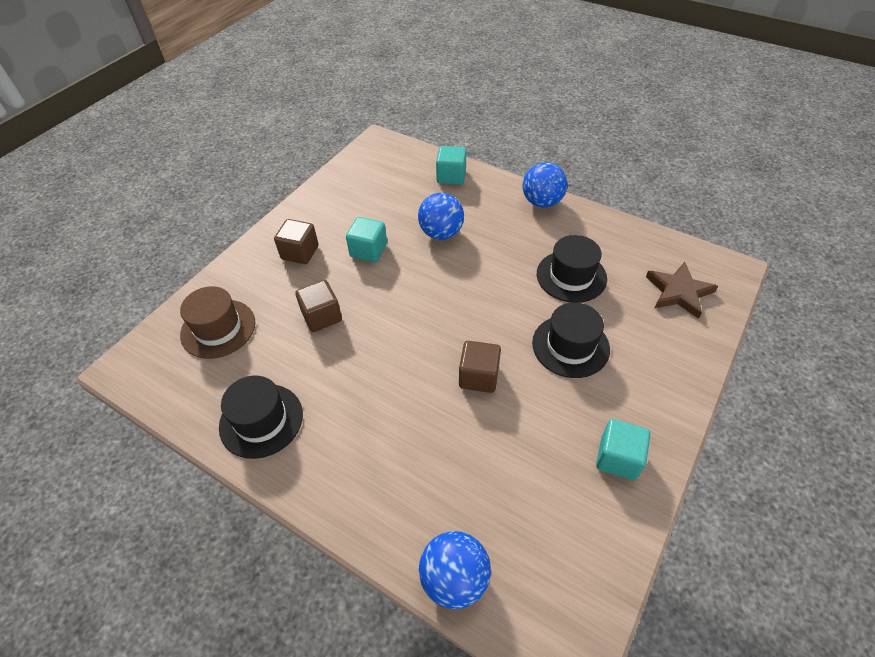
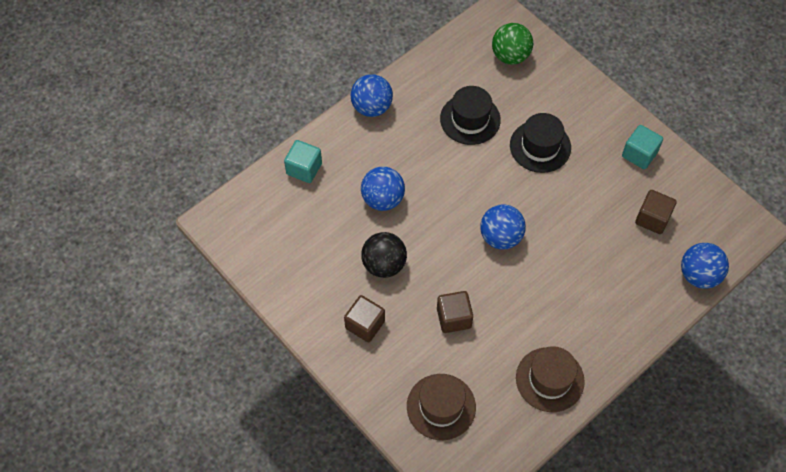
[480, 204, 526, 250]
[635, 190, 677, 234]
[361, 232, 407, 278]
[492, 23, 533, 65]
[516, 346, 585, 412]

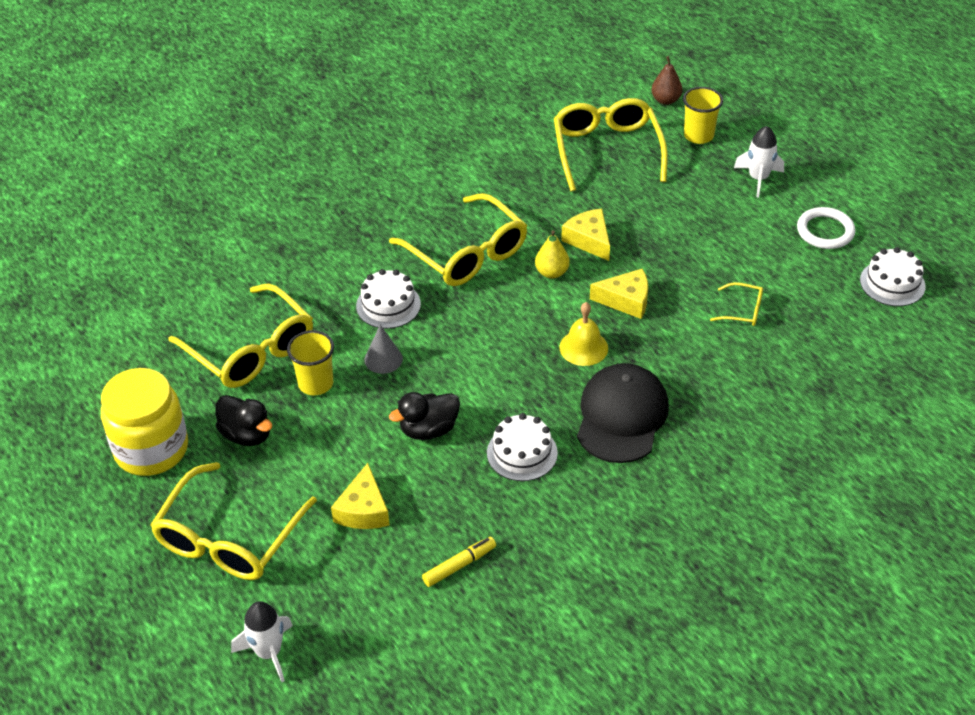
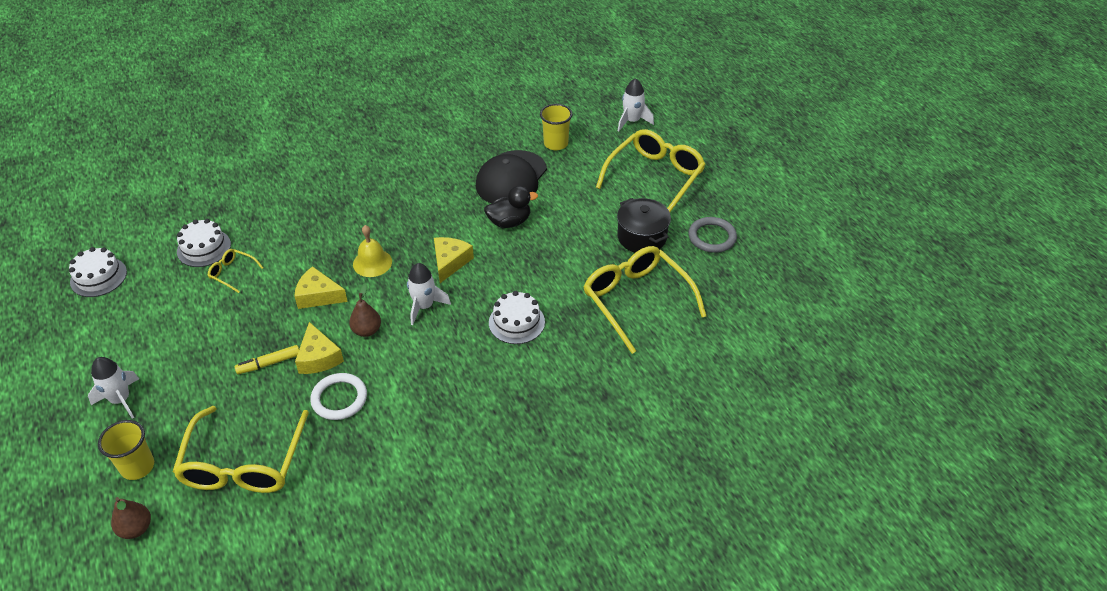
[364, 325, 403, 374] (first image)
[389, 193, 527, 286] (first image)
[407, 263, 451, 325]
[540, 104, 572, 150]
[434, 237, 474, 283]
[234, 345, 299, 374]
[177, 219, 231, 267]
[476, 150, 547, 204]
[310, 373, 367, 420]
[689, 217, 737, 253]
[617, 198, 671, 253]
[349, 283, 381, 337]

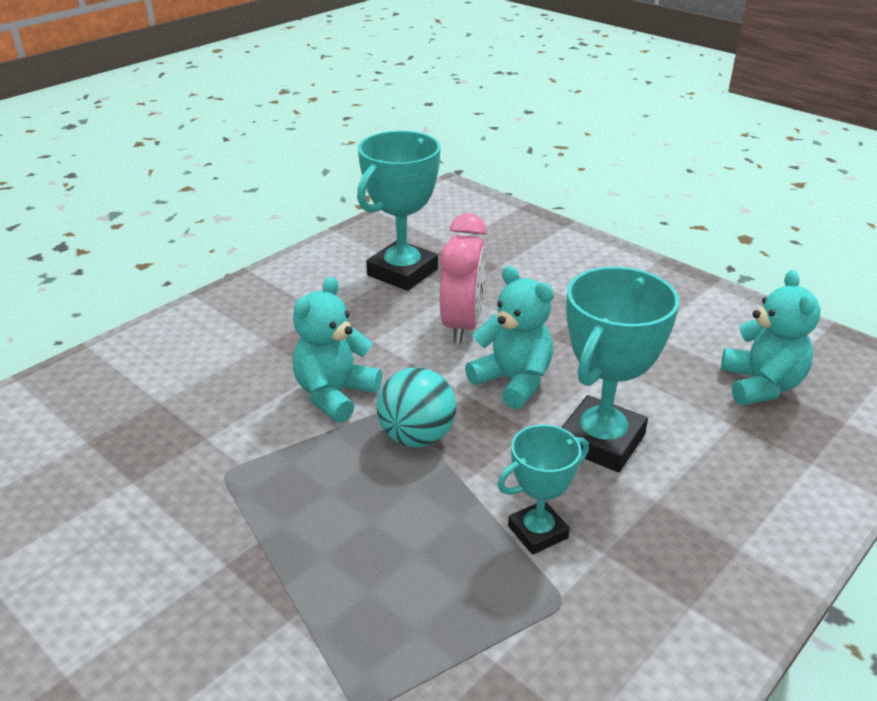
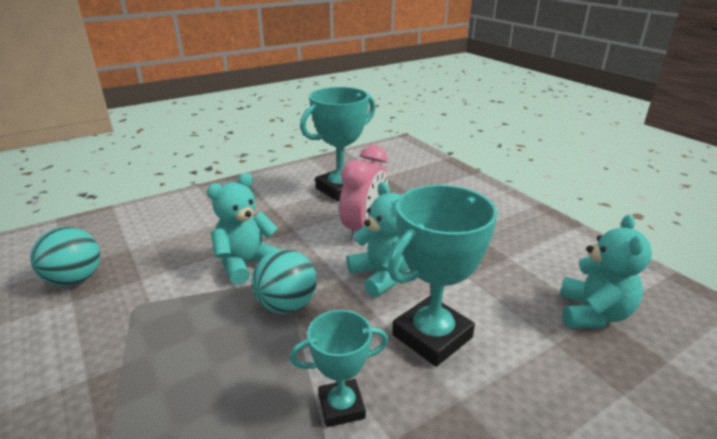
[31, 227, 100, 286]

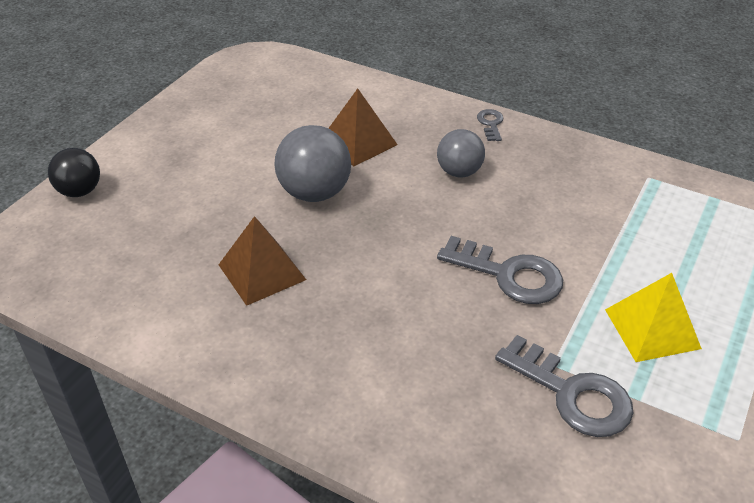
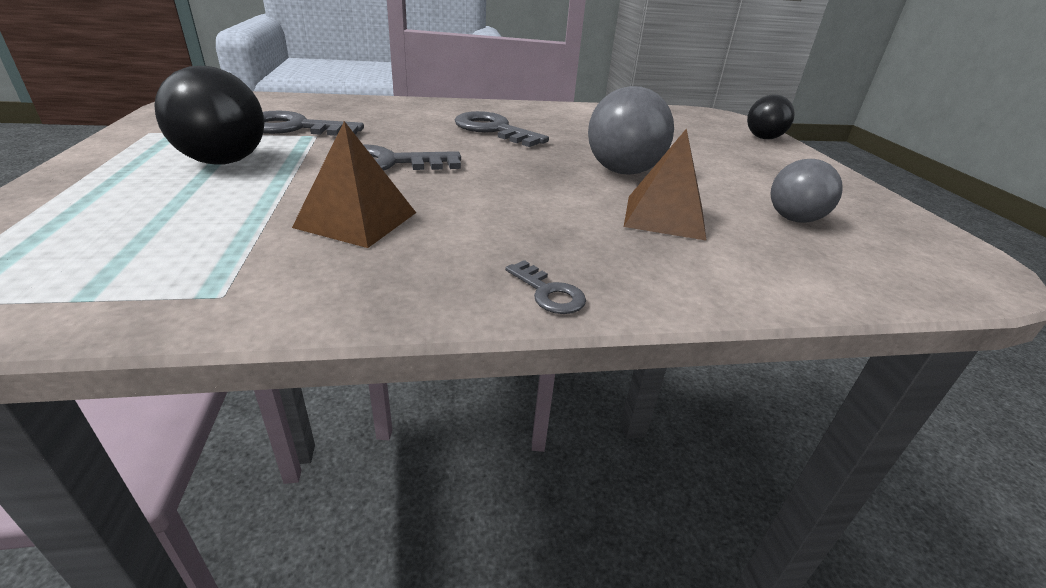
[455, 111, 549, 147]
[292, 121, 416, 248]
[771, 159, 843, 223]
[154, 66, 264, 165]

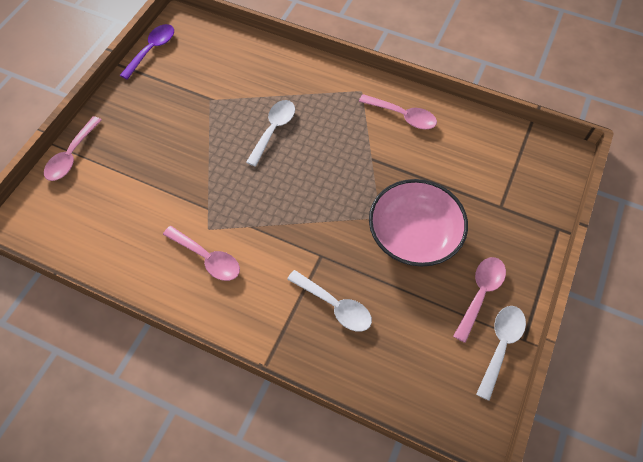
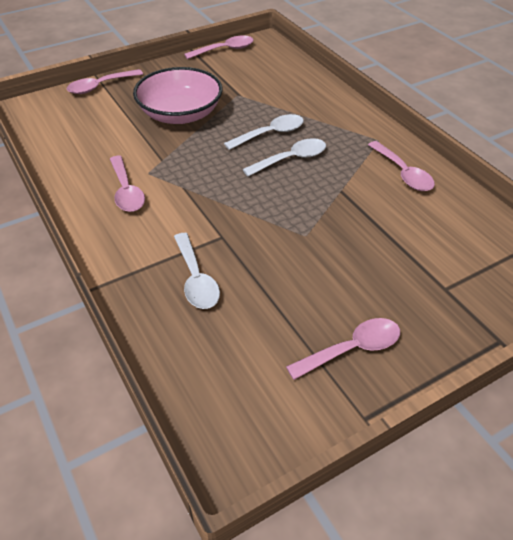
[133, 67, 223, 124]
[243, 138, 326, 176]
[184, 36, 253, 59]

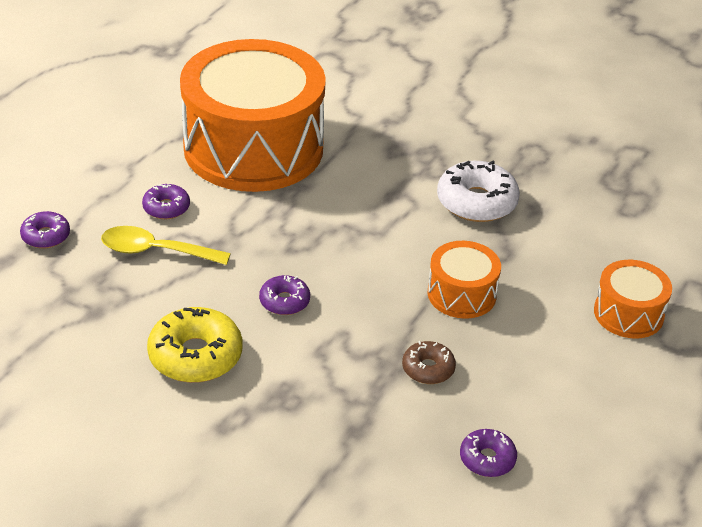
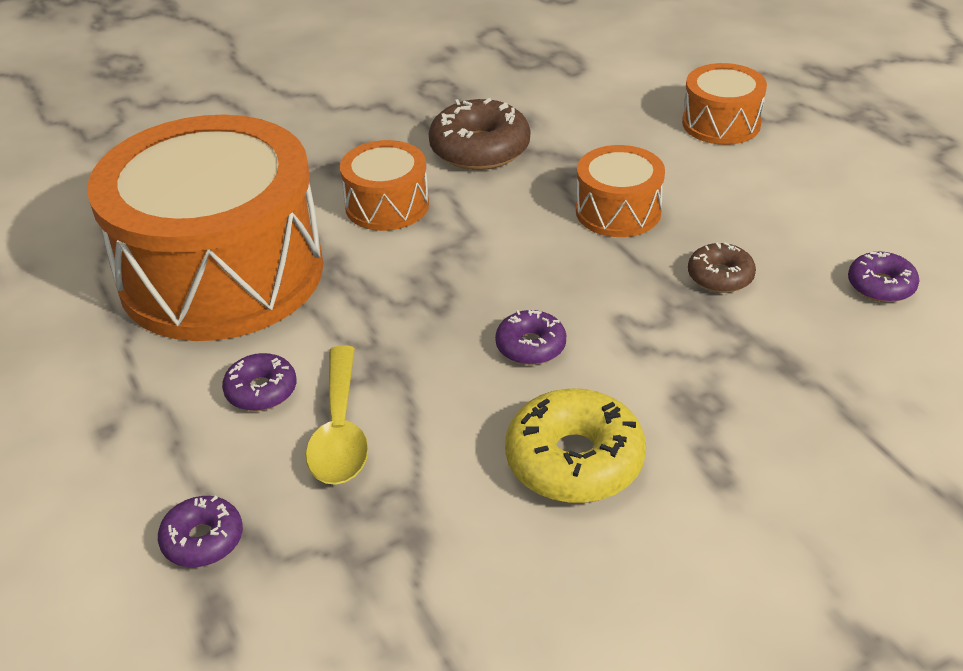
[340, 140, 429, 231]
[428, 98, 530, 170]
[306, 345, 368, 485]

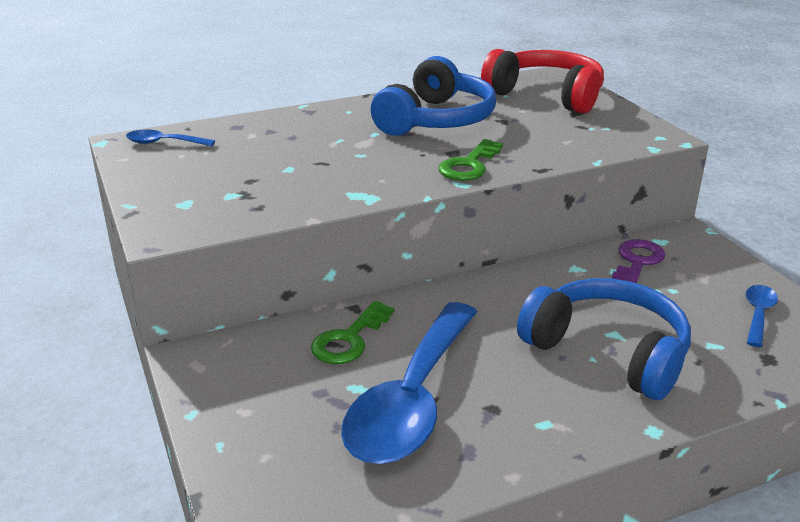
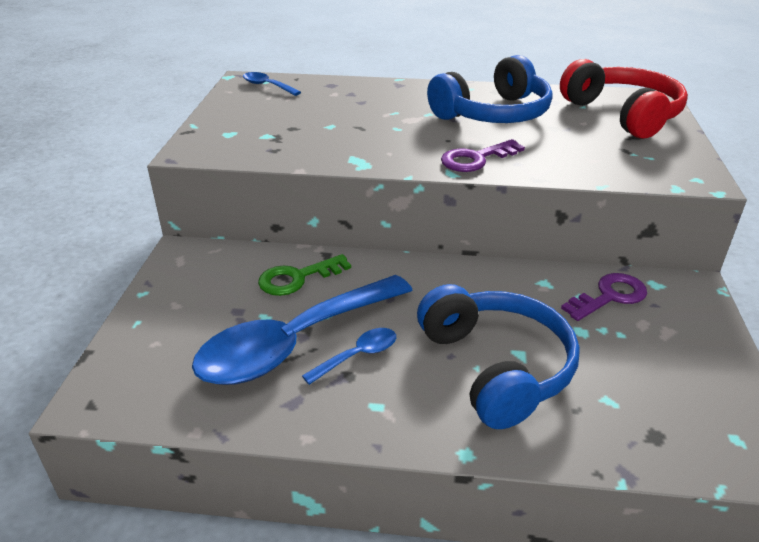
[302, 328, 396, 385]
[441, 139, 525, 172]

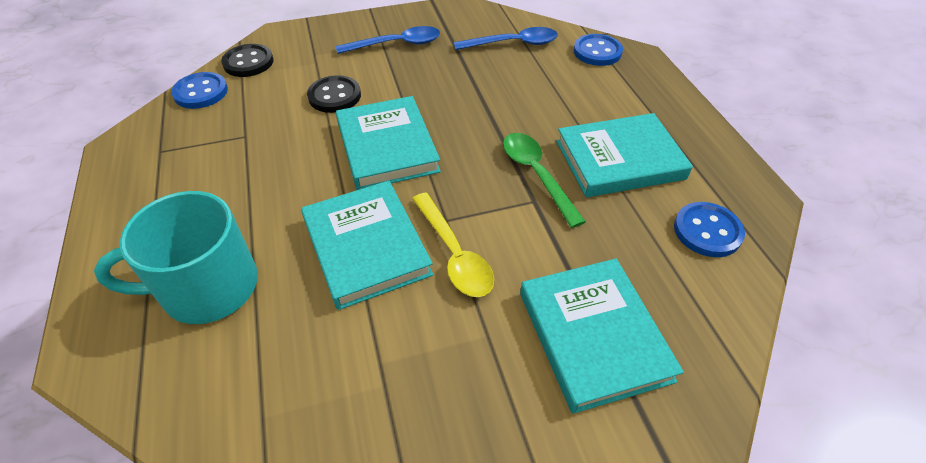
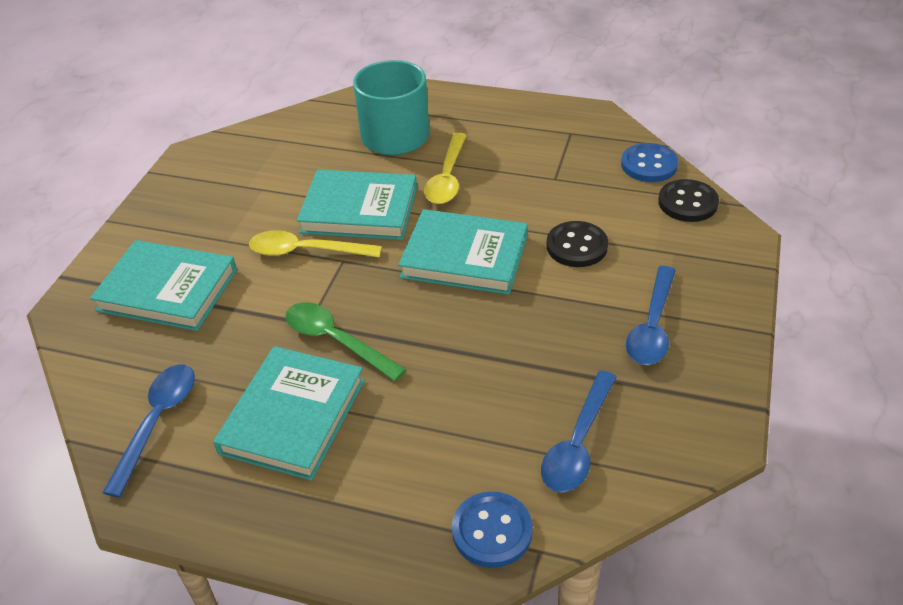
[424, 133, 467, 204]
[102, 365, 195, 497]
[285, 302, 406, 381]

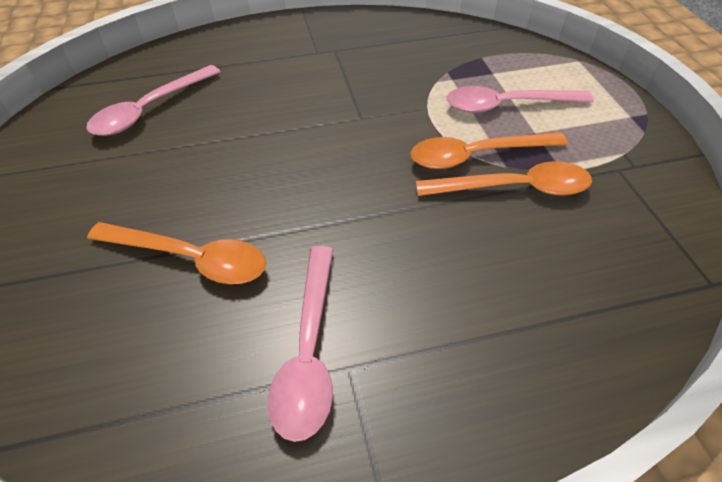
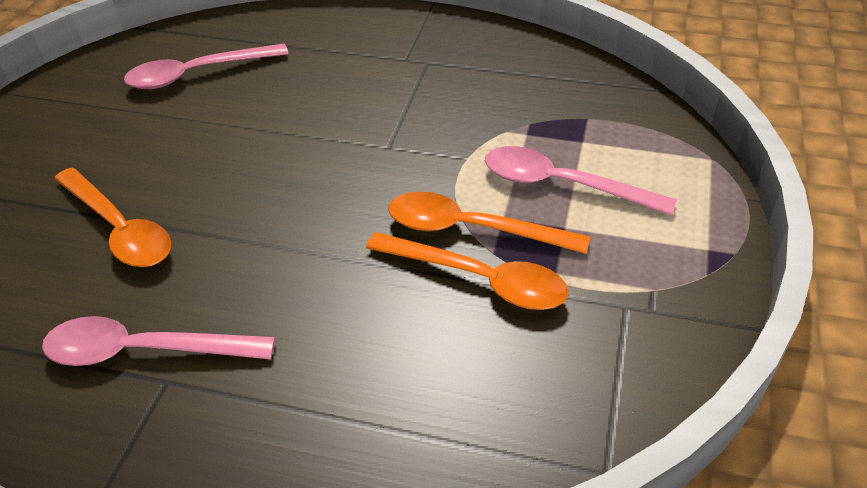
[42, 316, 275, 366]

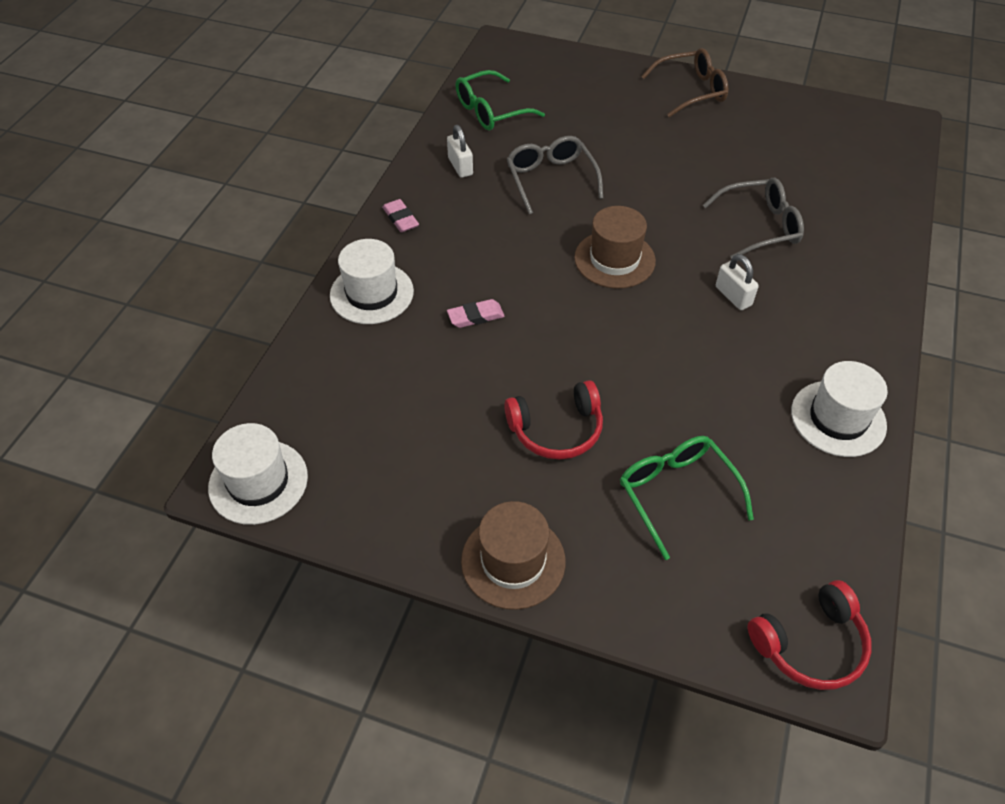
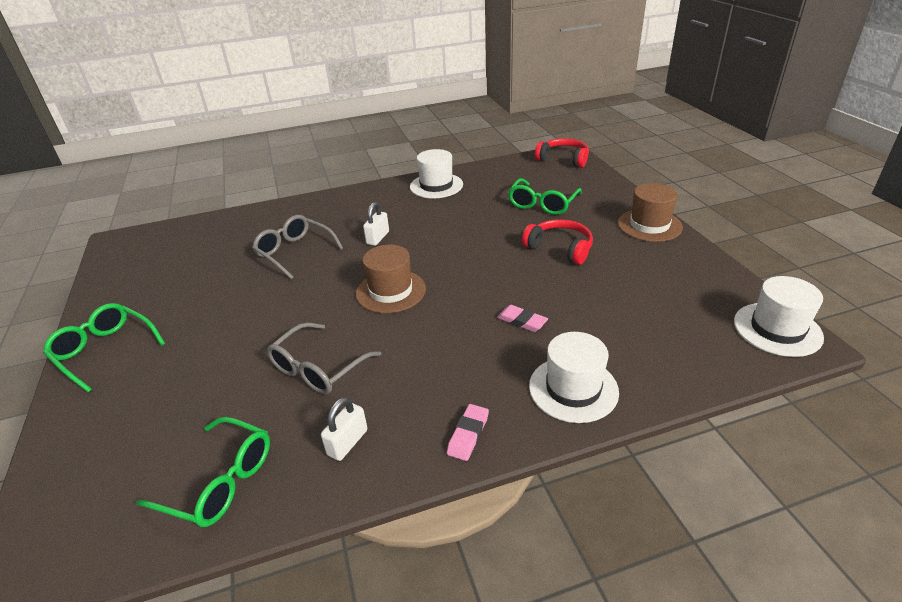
[43, 303, 165, 393]

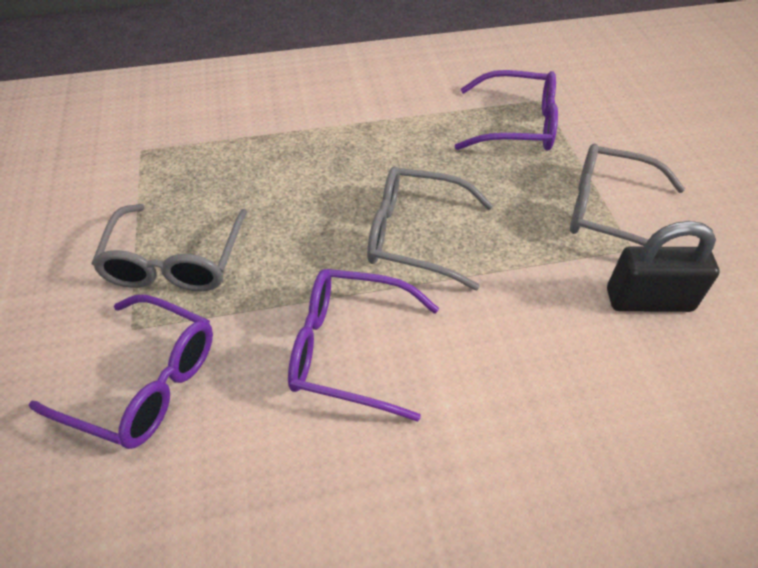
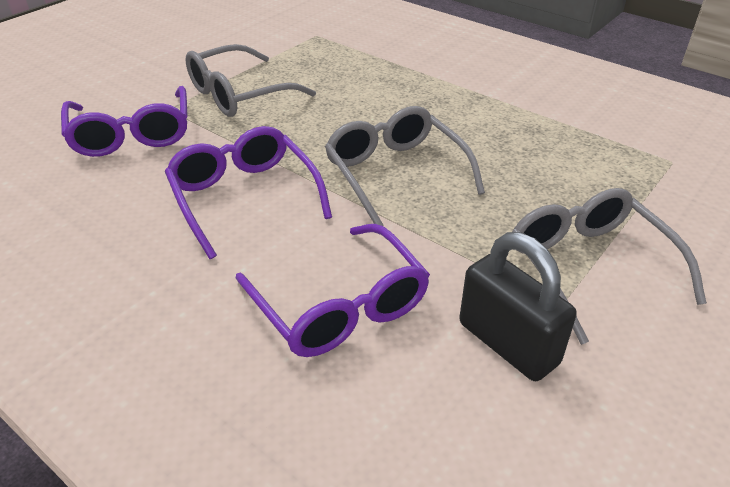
[236, 224, 430, 357]

